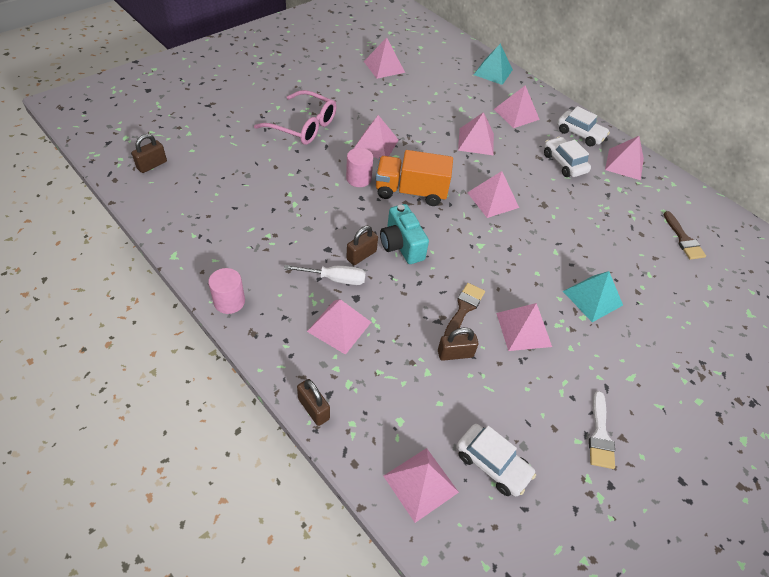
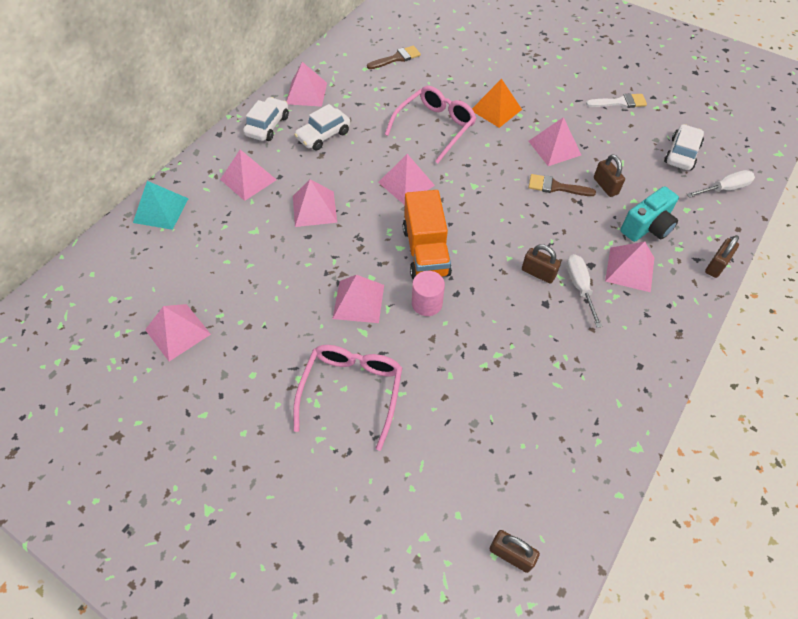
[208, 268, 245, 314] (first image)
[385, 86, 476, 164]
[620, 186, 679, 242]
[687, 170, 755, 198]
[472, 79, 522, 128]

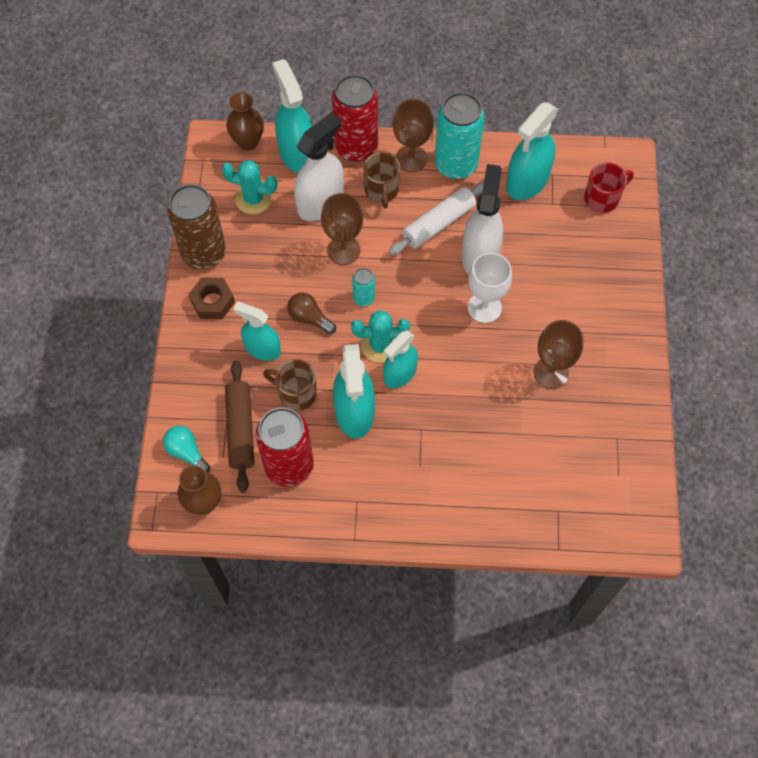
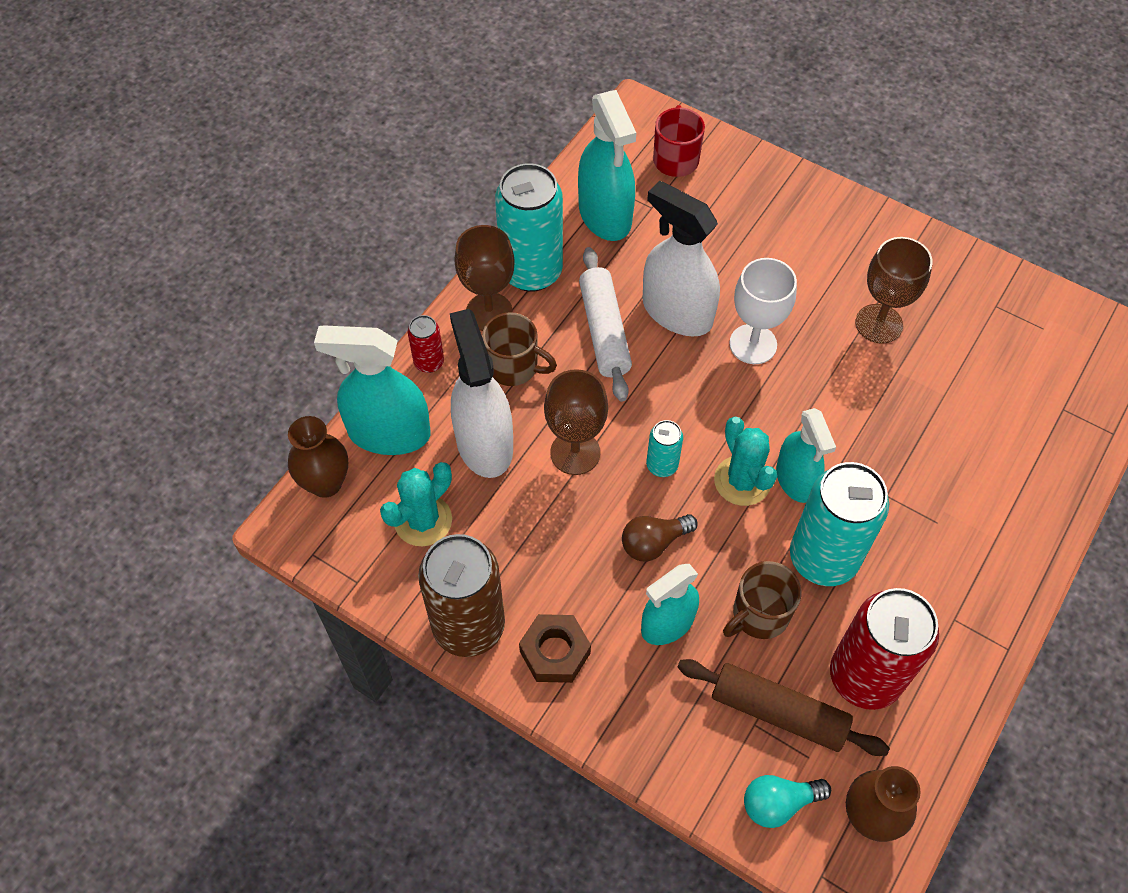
[790, 462, 889, 586]
[714, 417, 777, 506]
[408, 315, 444, 373]

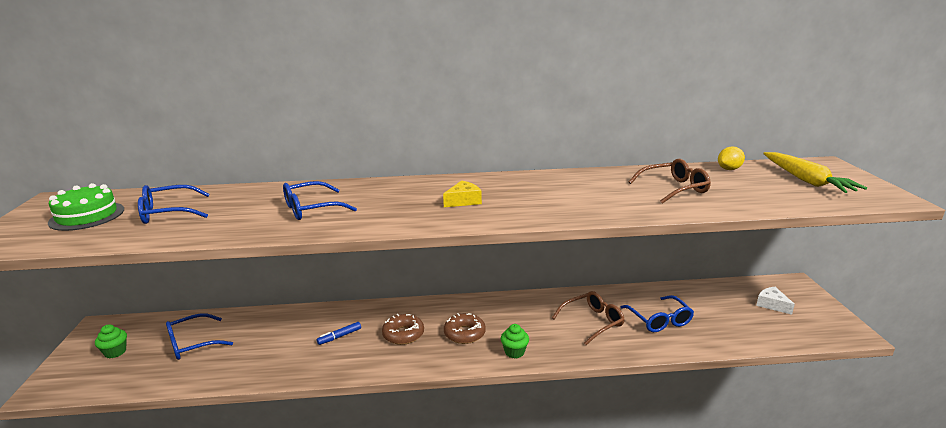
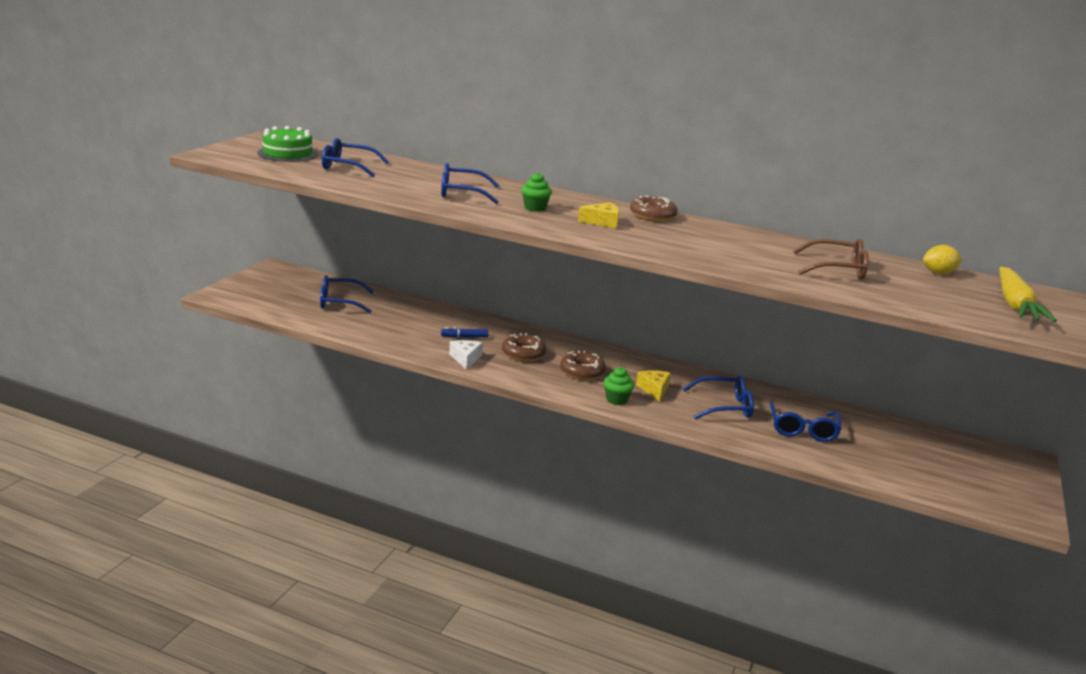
[630, 196, 678, 221]
[636, 370, 671, 401]
[521, 173, 552, 212]
[449, 340, 483, 370]
[683, 376, 754, 419]

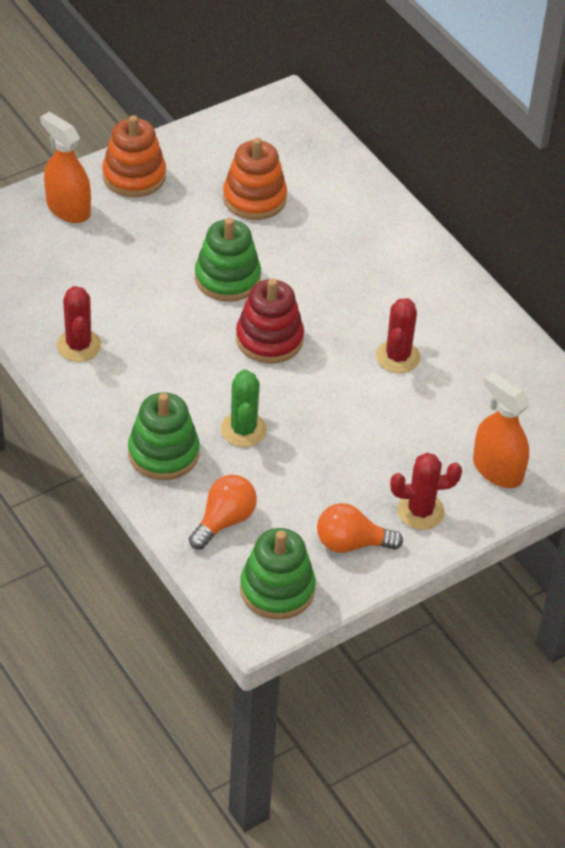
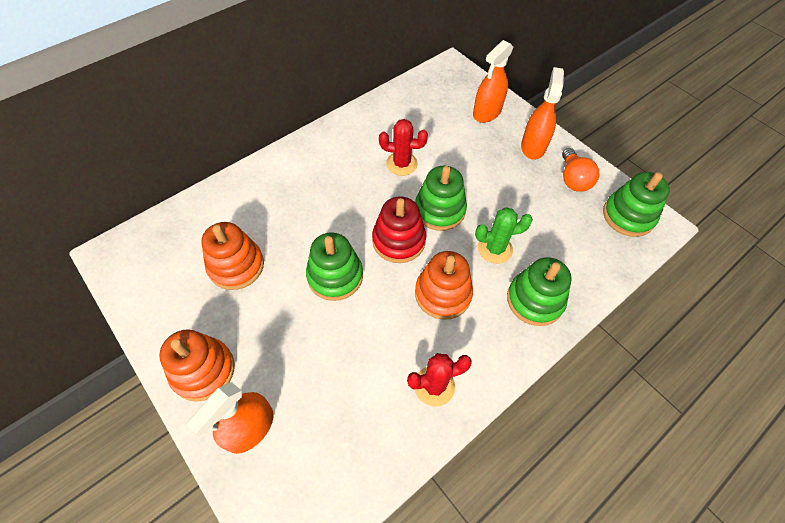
[189, 475, 257, 550] (first image)
[415, 166, 467, 231]
[415, 251, 473, 320]
[521, 67, 564, 160]

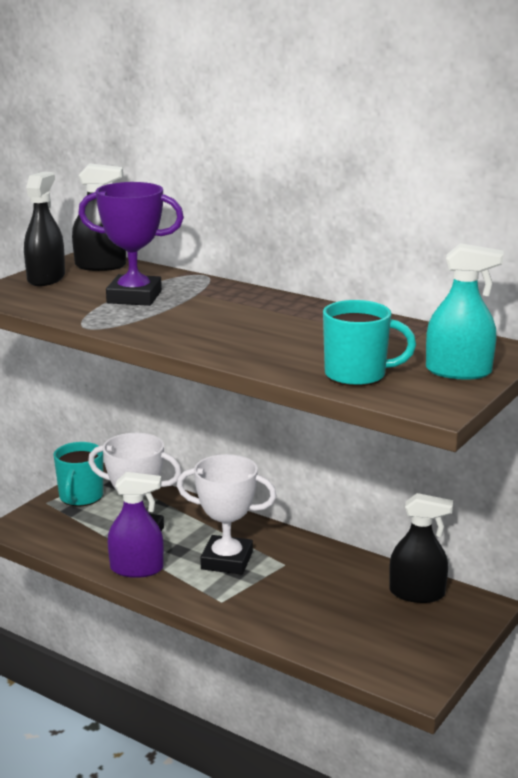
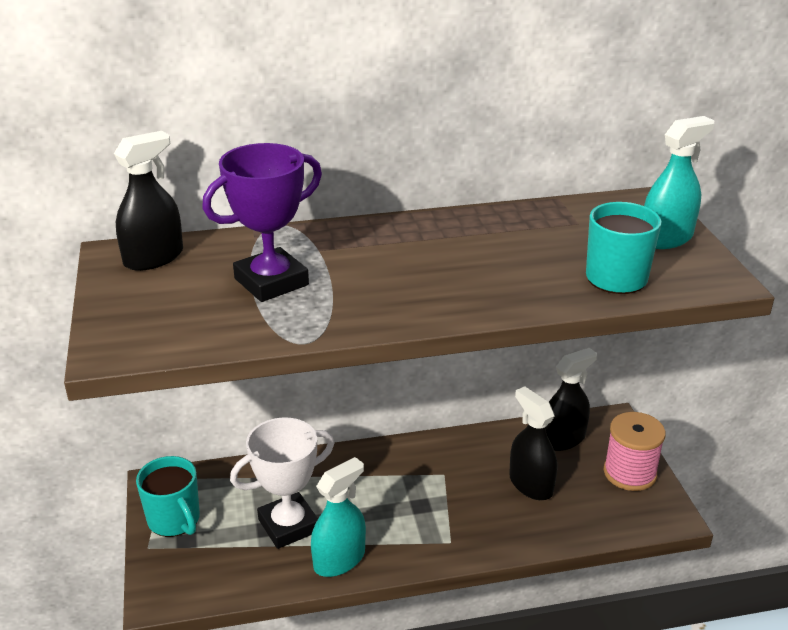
[177, 454, 276, 575] (first image)
[604, 412, 666, 491]
[509, 386, 557, 500]
[311, 457, 366, 577]

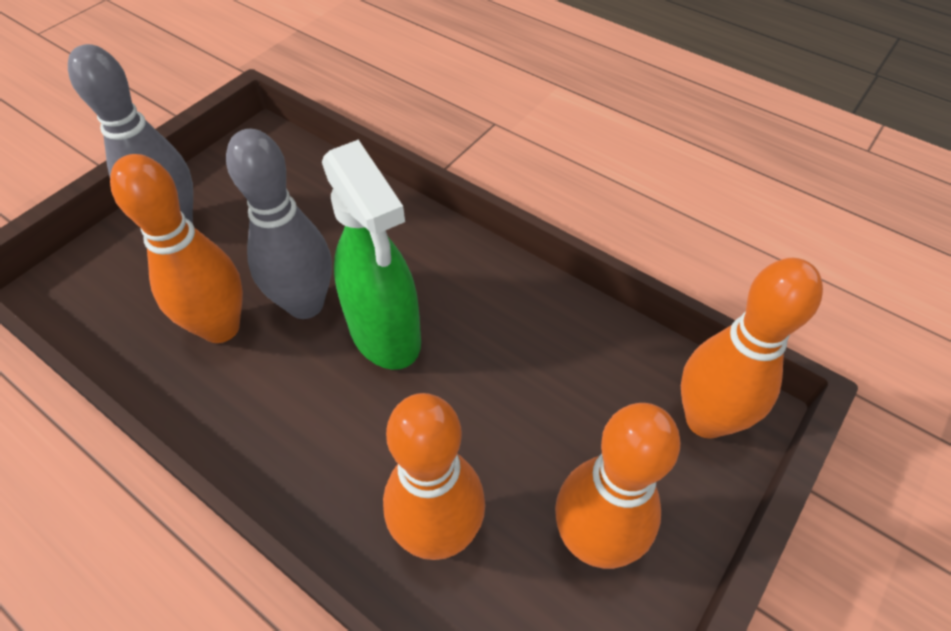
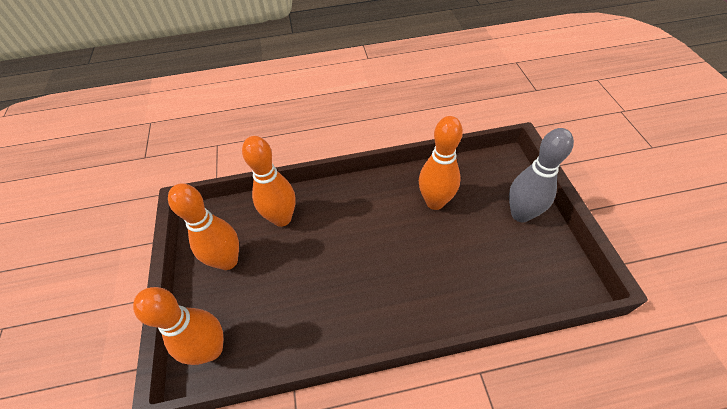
[226, 129, 332, 319] (first image)
[322, 140, 421, 370] (first image)

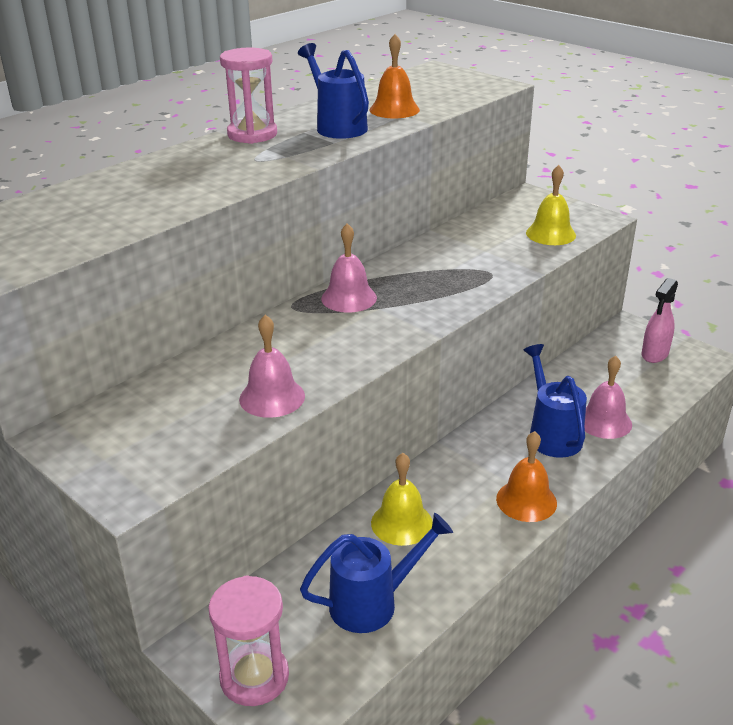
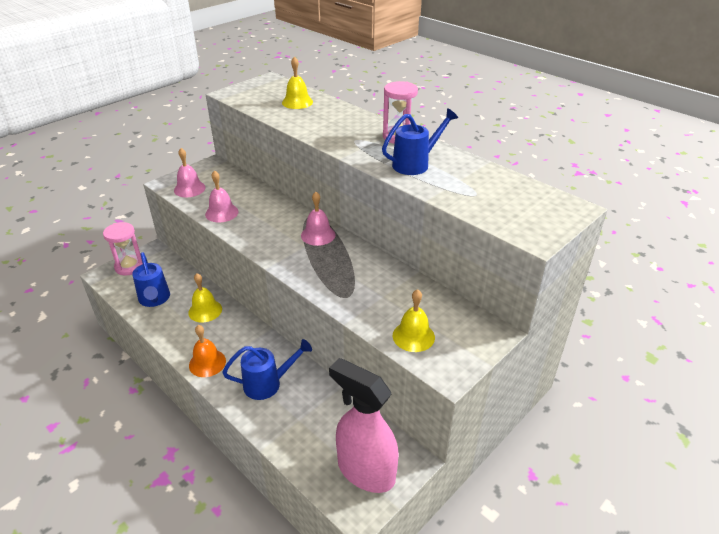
[370, 34, 420, 118] (first image)
[282, 56, 313, 109]
[174, 148, 206, 197]
[329, 358, 399, 493]

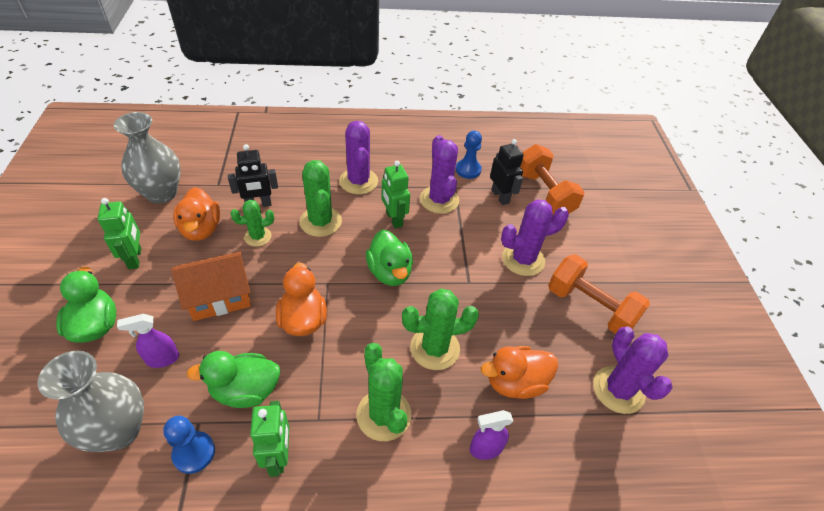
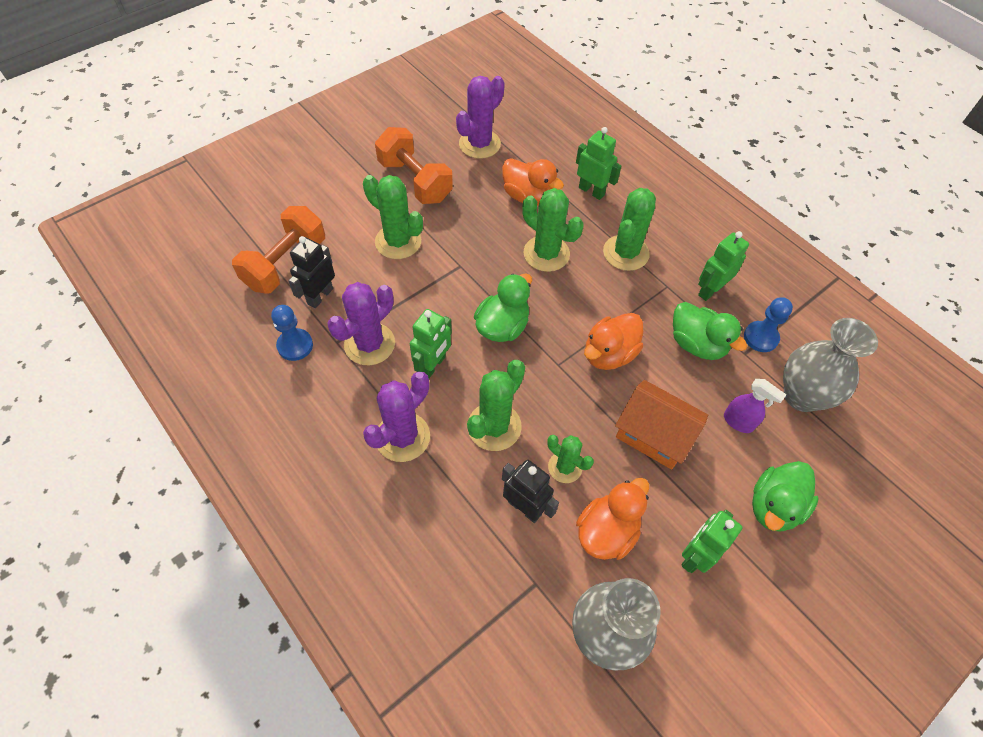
[576, 127, 622, 200]
[363, 175, 423, 259]
[375, 127, 453, 204]

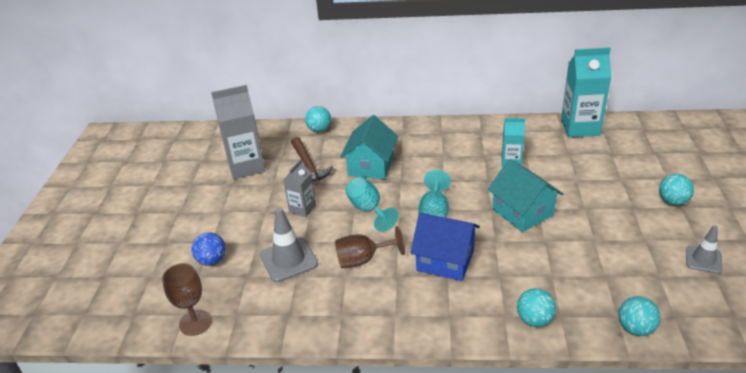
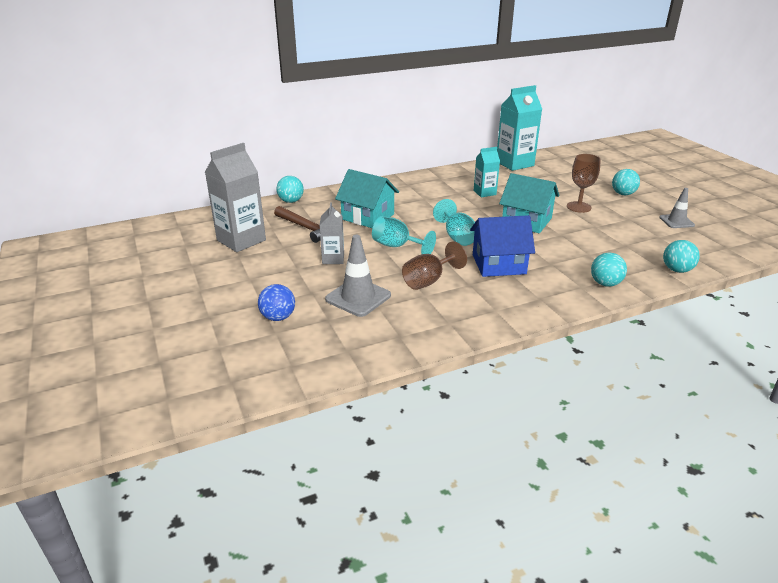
[567, 154, 601, 213]
[335, 169, 399, 228]

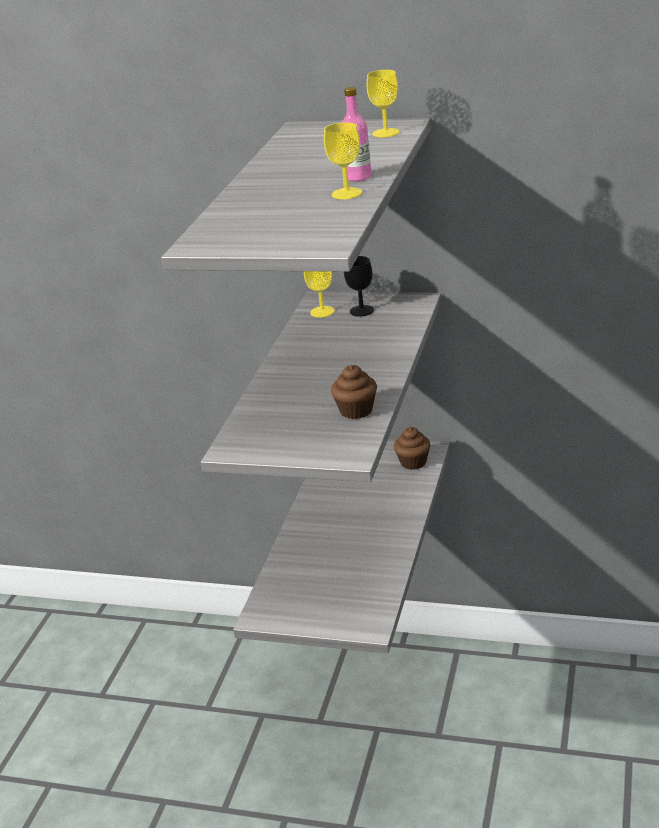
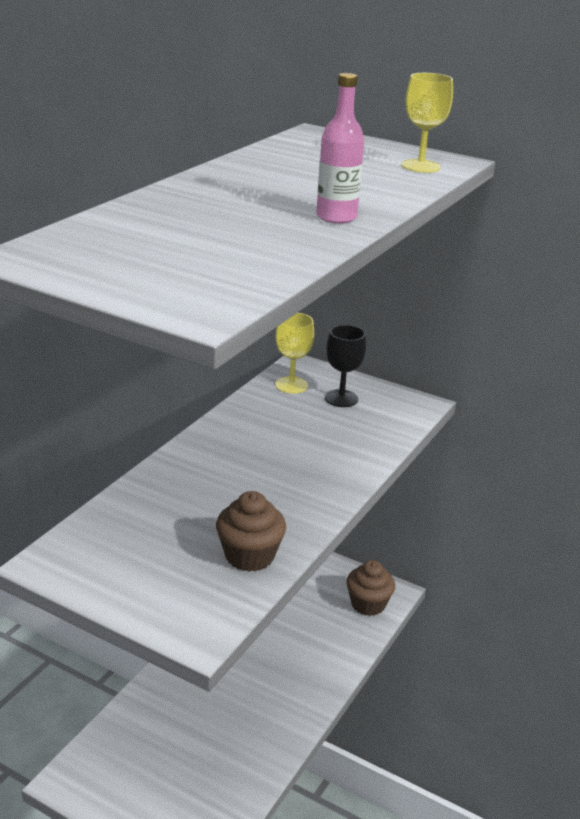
[324, 122, 362, 199] (first image)

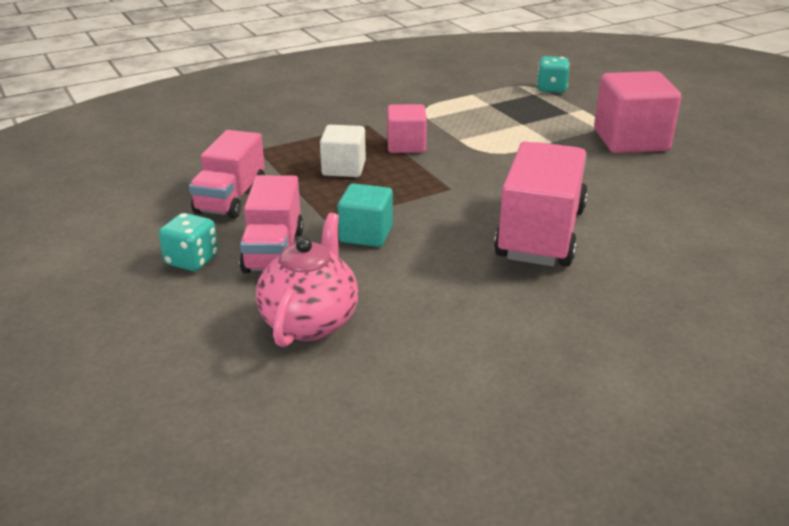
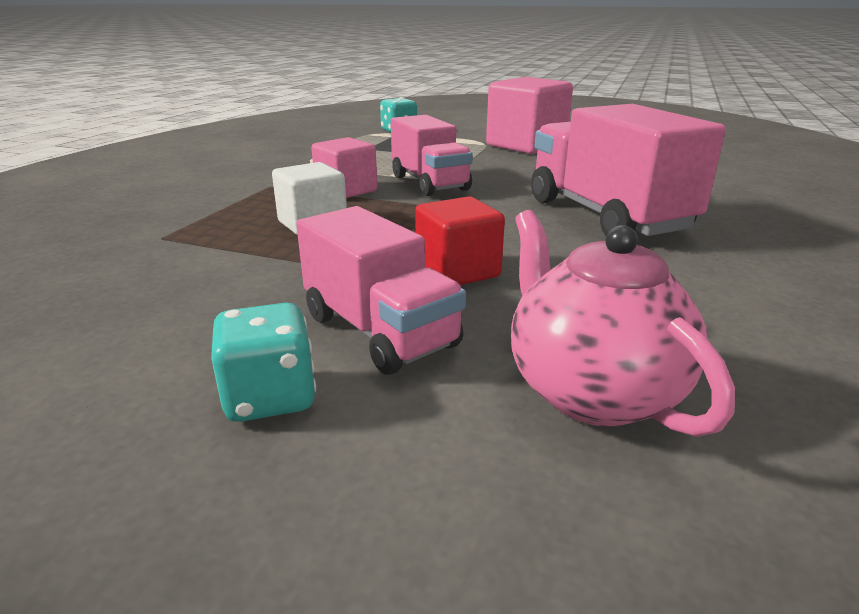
[391, 115, 473, 196]
[415, 196, 505, 285]

